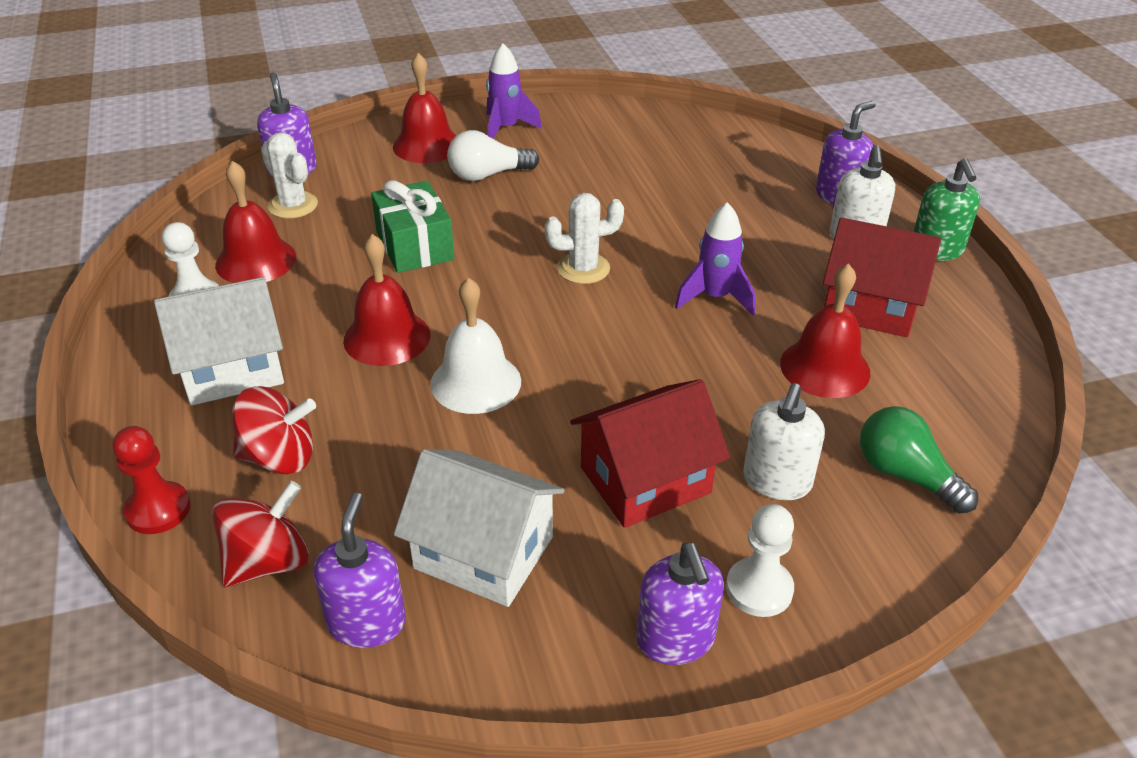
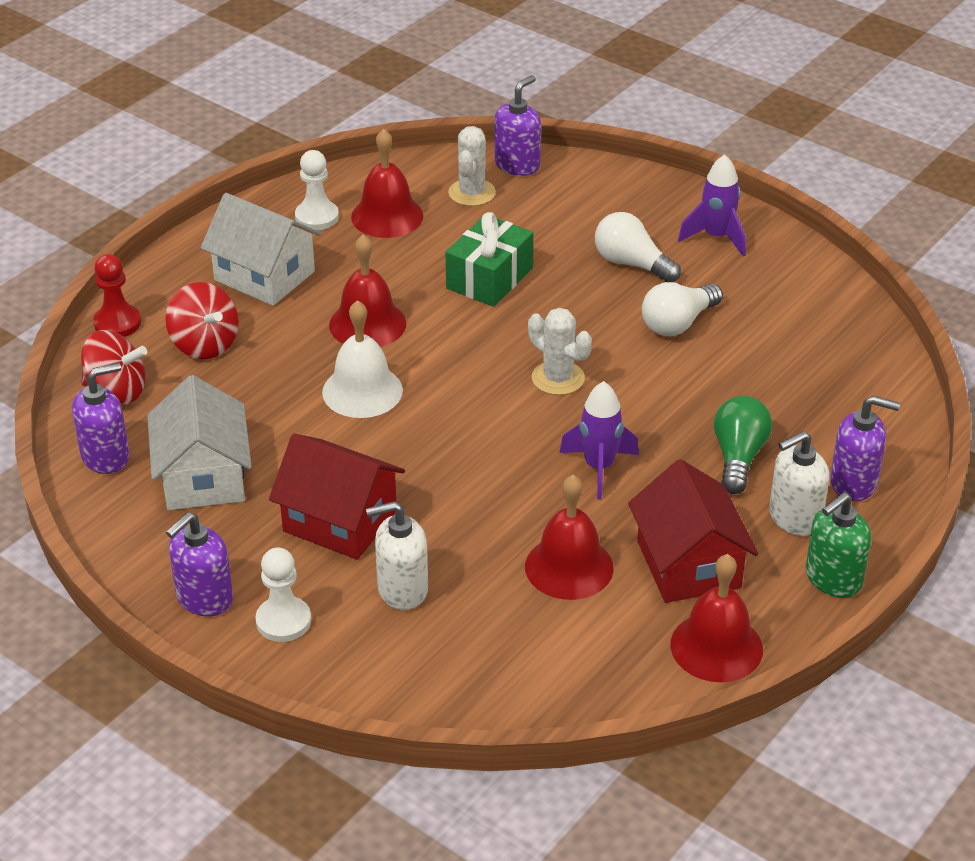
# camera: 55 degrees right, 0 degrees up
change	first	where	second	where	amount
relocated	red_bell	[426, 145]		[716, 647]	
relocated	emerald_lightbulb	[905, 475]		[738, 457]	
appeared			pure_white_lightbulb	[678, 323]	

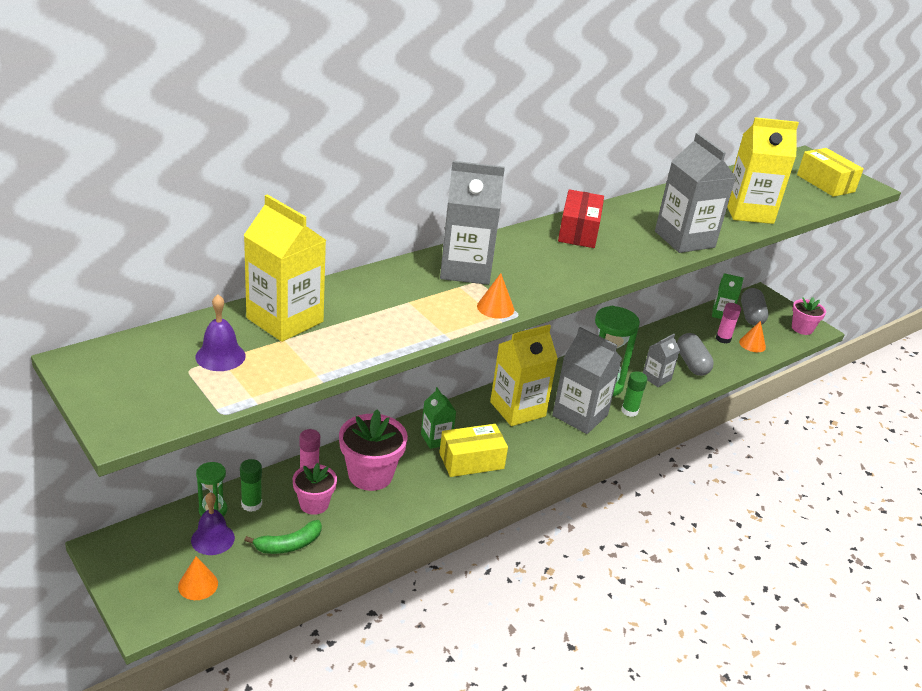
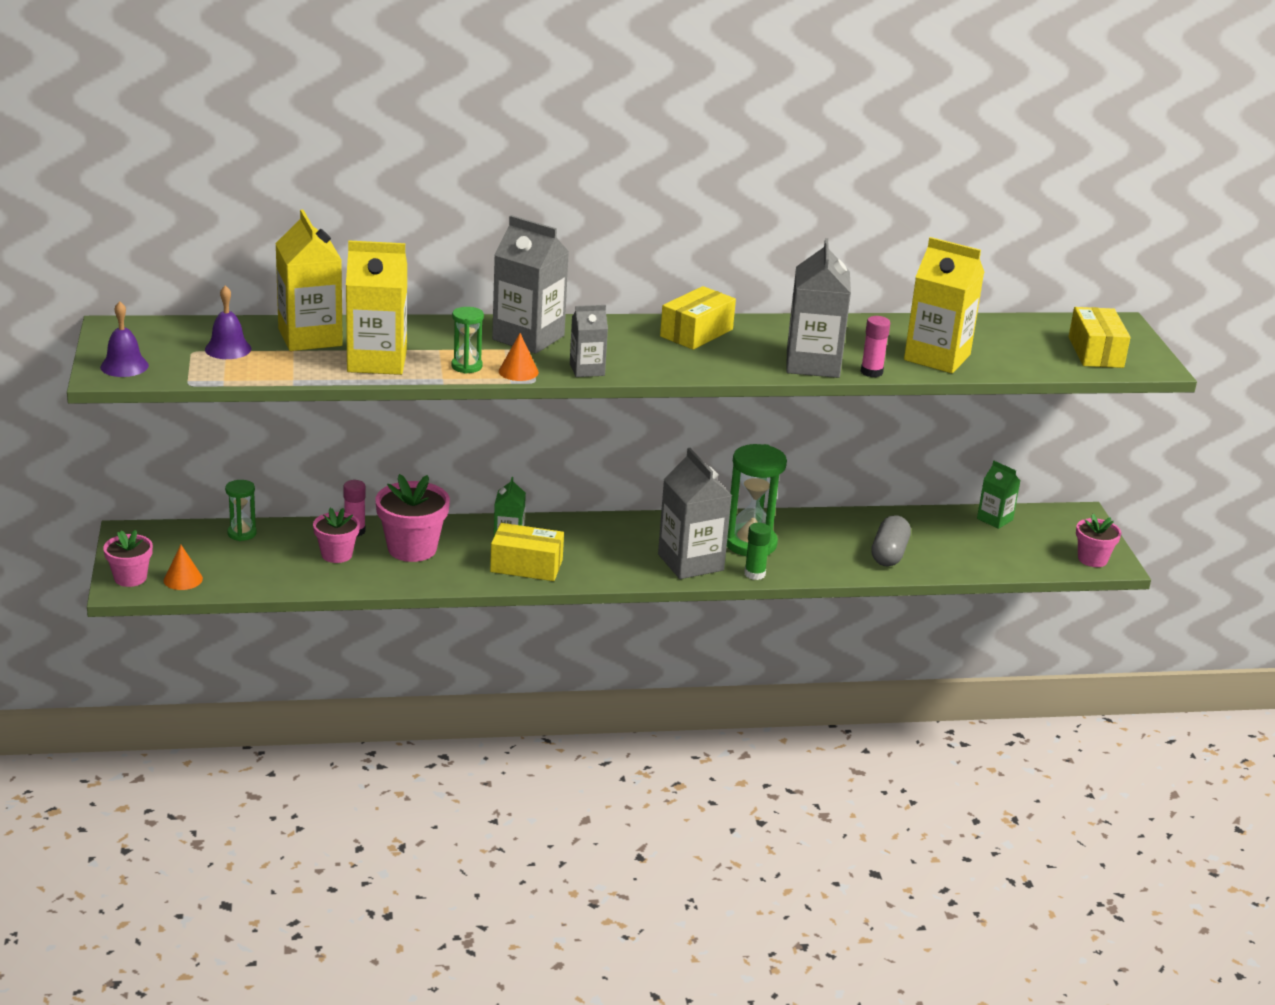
# camera: 30 degrees right, 5 degrees down
change	first	where	second	where	amount
colour	red_parcel	[578, 231]	yellow_parcel	[696, 333]	
missing	ash-grey_pill	[751, 316]			
relocated	rosy_glue	[723, 339]		[871, 372]	
missing	bright_orange_cone_shape	[752, 344]			
relocated	yellow_juice_carton	[517, 409]		[377, 361]	
relocated	ash-grey_juice_carton	[656, 378]		[587, 370]	
missing	emerald_glue	[251, 504]			
relocated	royal_purple_bell	[212, 539]		[124, 366]	
missing	emerald_toy_banana	[289, 545]			
appeared			emerald_sand_timer	[466, 366]	
appeared			rosy_flower_pot	[130, 578]	

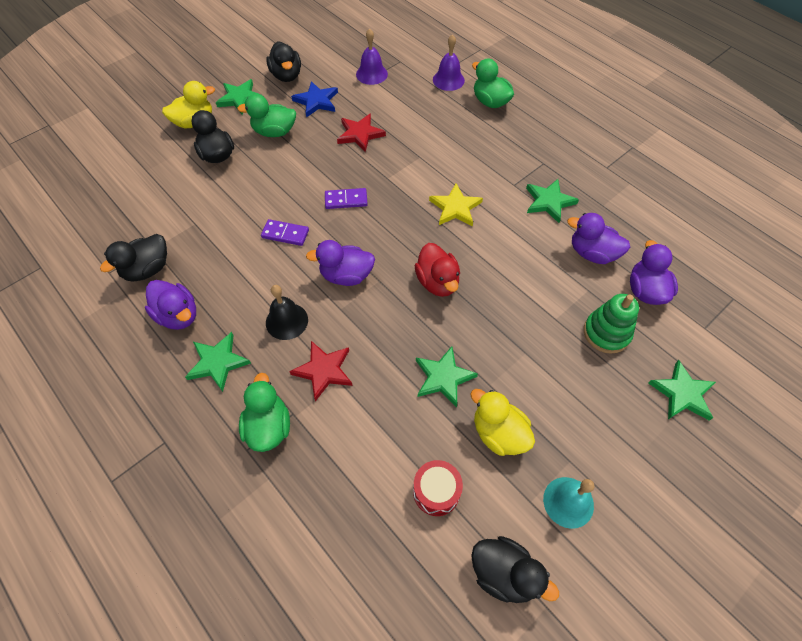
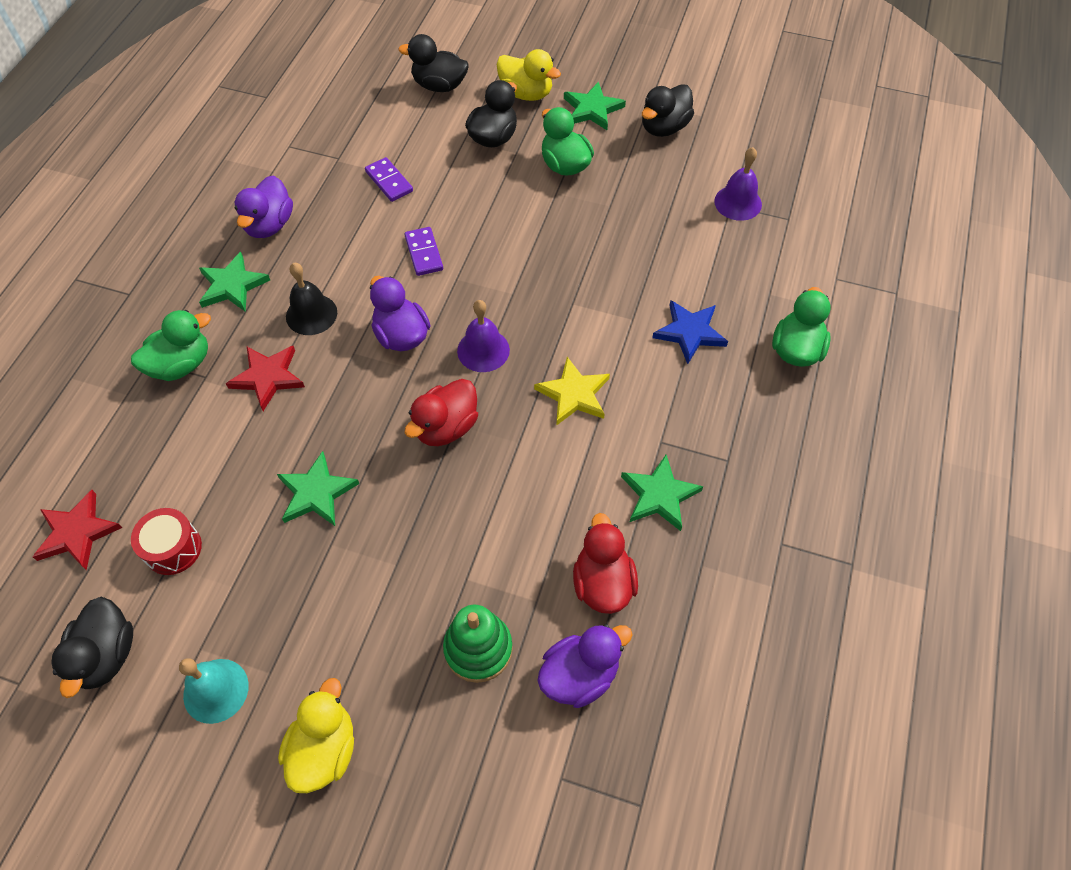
# camera: 60 degrees right, 0 degrees up
change	first	where	second	where	amount
relocated	royal_purple_bell	[448, 80]		[483, 350]	
relocated	blue_star_shape	[316, 101]		[690, 332]	
relocated	red_star_shape	[360, 134]		[77, 532]	
relocated	royal_purple_domino	[346, 200]		[389, 181]	
colour	royal_purple_toy_duck	[592, 253]	red_toy_duck	[602, 583]	
relocated	ebony_toy_duck	[147, 269]		[439, 86]	
missing	emerald_star_shape	[682, 393]			
relocated	yellow_toy_duck	[498, 433]		[324, 749]	

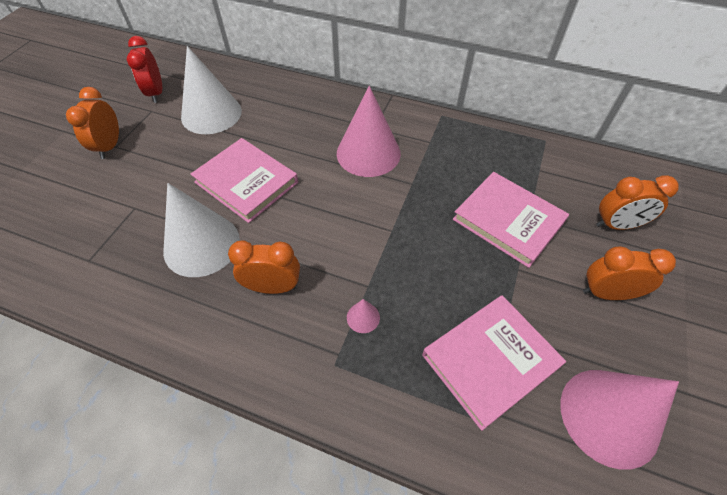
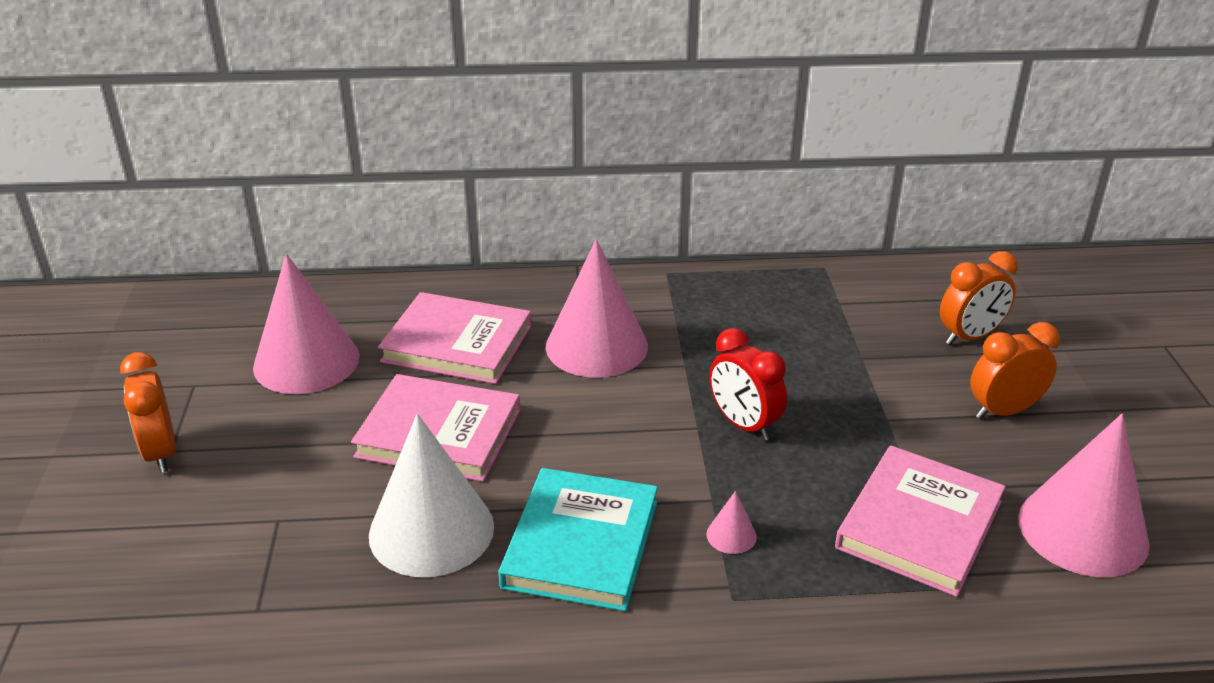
# camera: 25 degrees left, 20 degrees down
change	first	where	second	where	amount
relocated	red_bedside_clock	[156, 93]		[743, 424]	
colour	pure_white_cone_shape	[211, 114]	rosy_cone_shape	[306, 361]	
relocated	rosy_book	[508, 221]		[457, 344]	
exchanged	bright_orange_bedside_clock	[273, 287]	turquoise_book	[581, 544]	

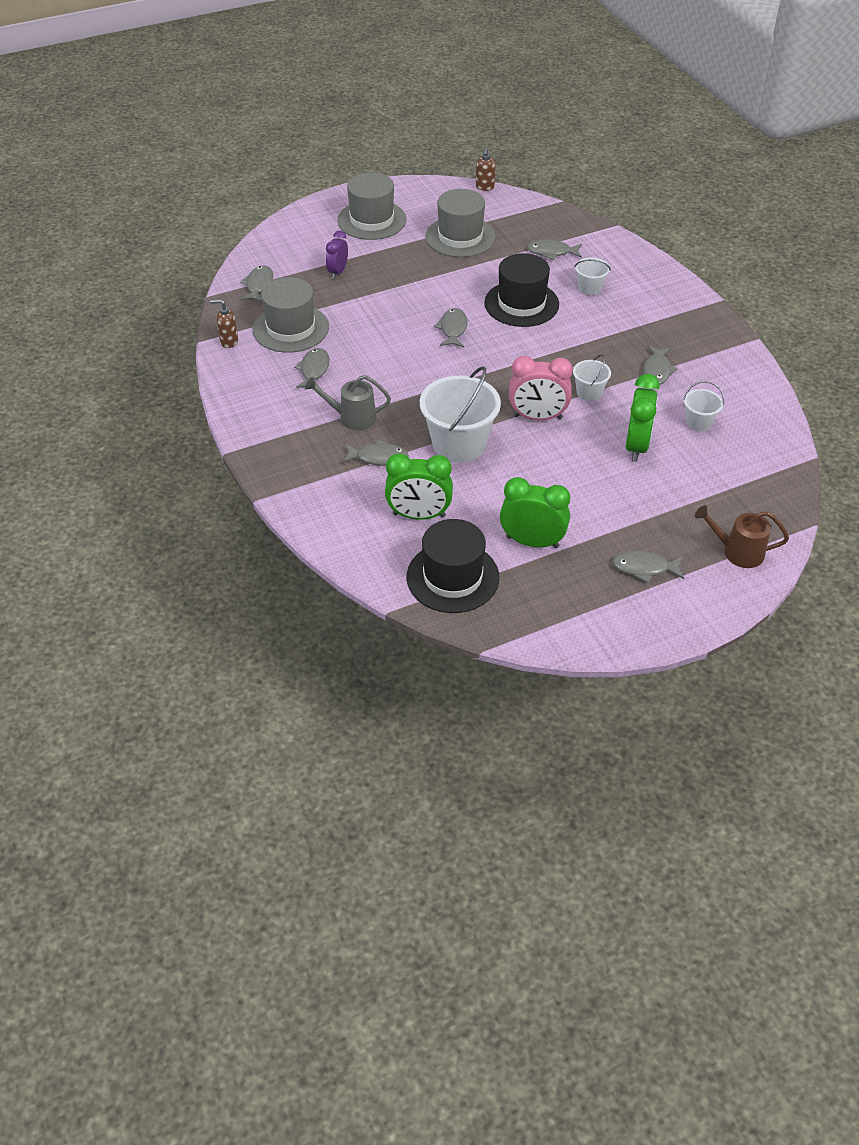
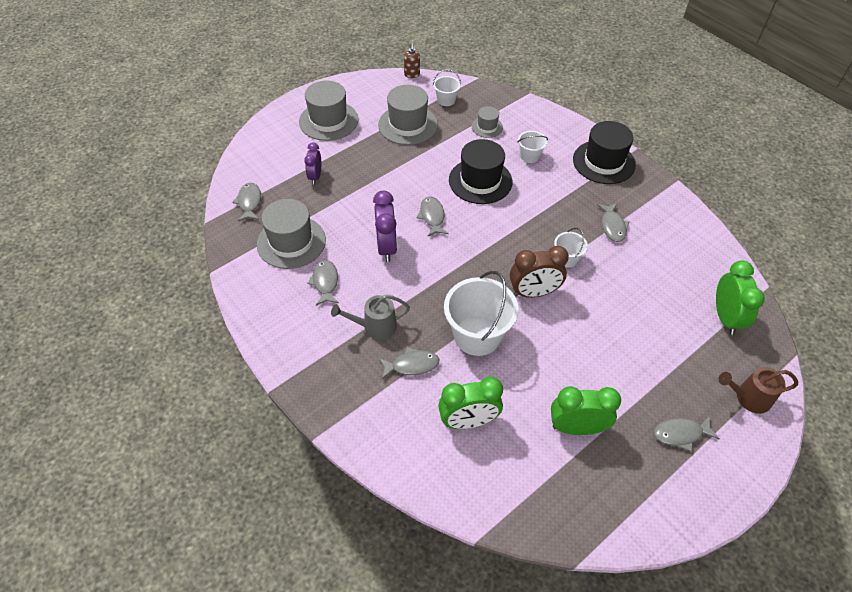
# camera: 15 degrees left, 5 degrees up
change	first	where	second	where	amount
exchanged	ash-grey_fish_figure	[551, 252]	ash-grey_hat	[487, 127]	
missing	russet_pump_bottle	[229, 342]			
colour	rosy_bedside_clock	[537, 417]	russet_bedside_clock	[534, 292]	
relocated	emerald_bedside_clock	[636, 446]		[725, 317]	
relocated	pure_white_pail	[698, 422]		[446, 100]	
relocated	ebony_hat	[452, 577]		[603, 162]	
appeared			royal_purple_bedside_clock	[386, 247]	

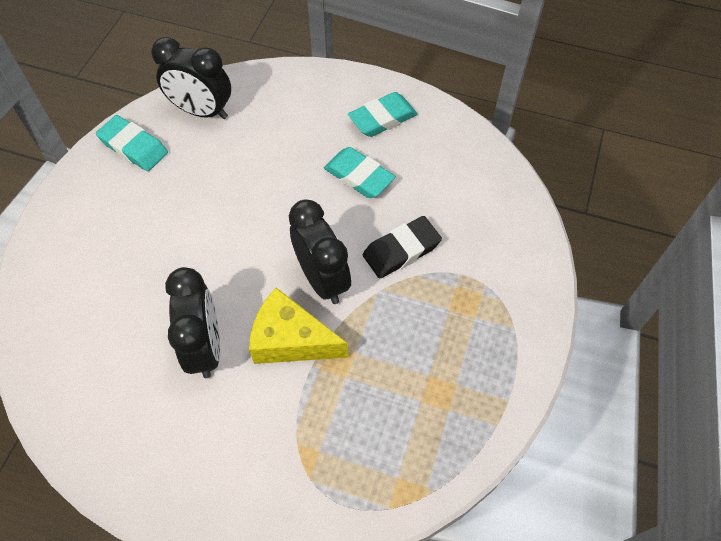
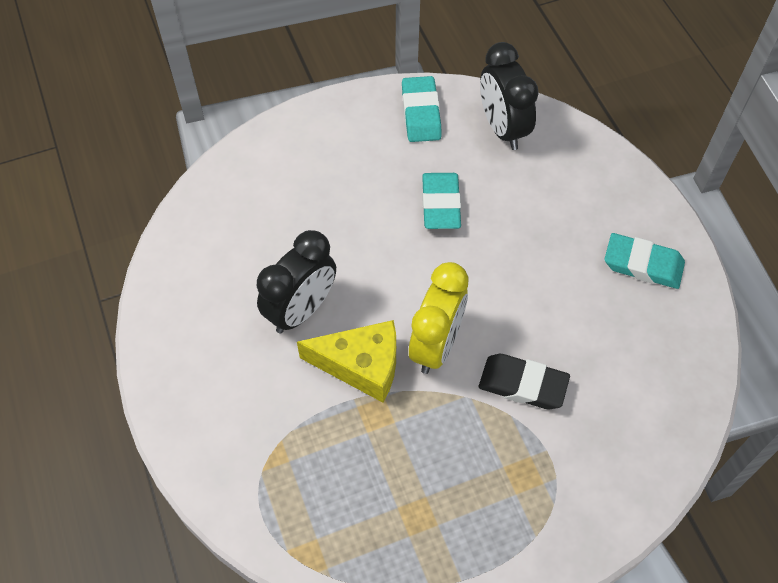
# camera: 50 degrees right, 0 degrees up
change	first	where	second	where	amount
relocated	turquoise_eraser	[359, 176]		[441, 204]	
colour	ebony_bedside_clock	[322, 279]	yellow_bedside_clock	[436, 345]	
spun	yellow_cheese	[291, 340]		[361, 365]	120 degrees clockwise

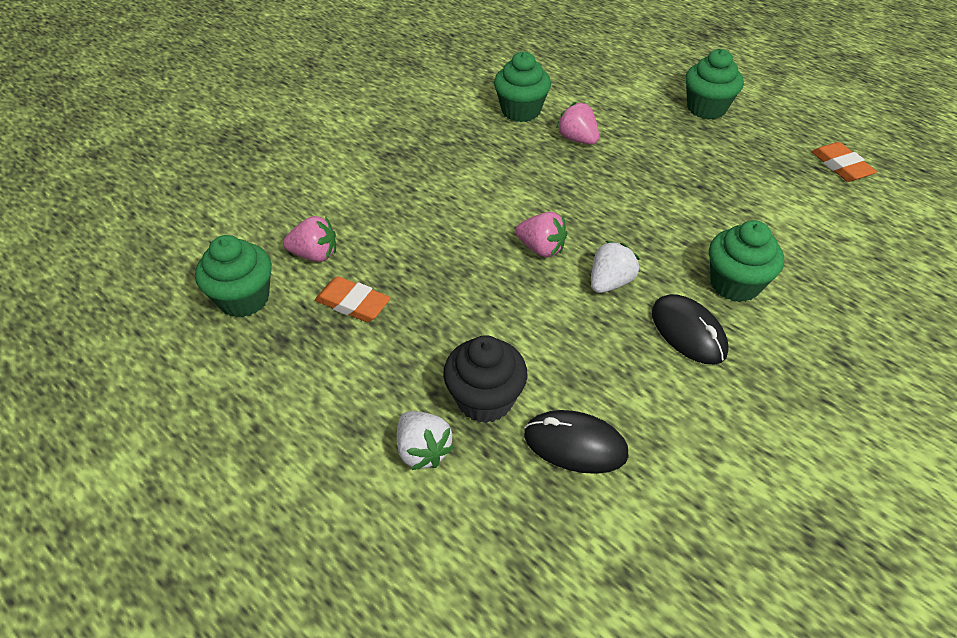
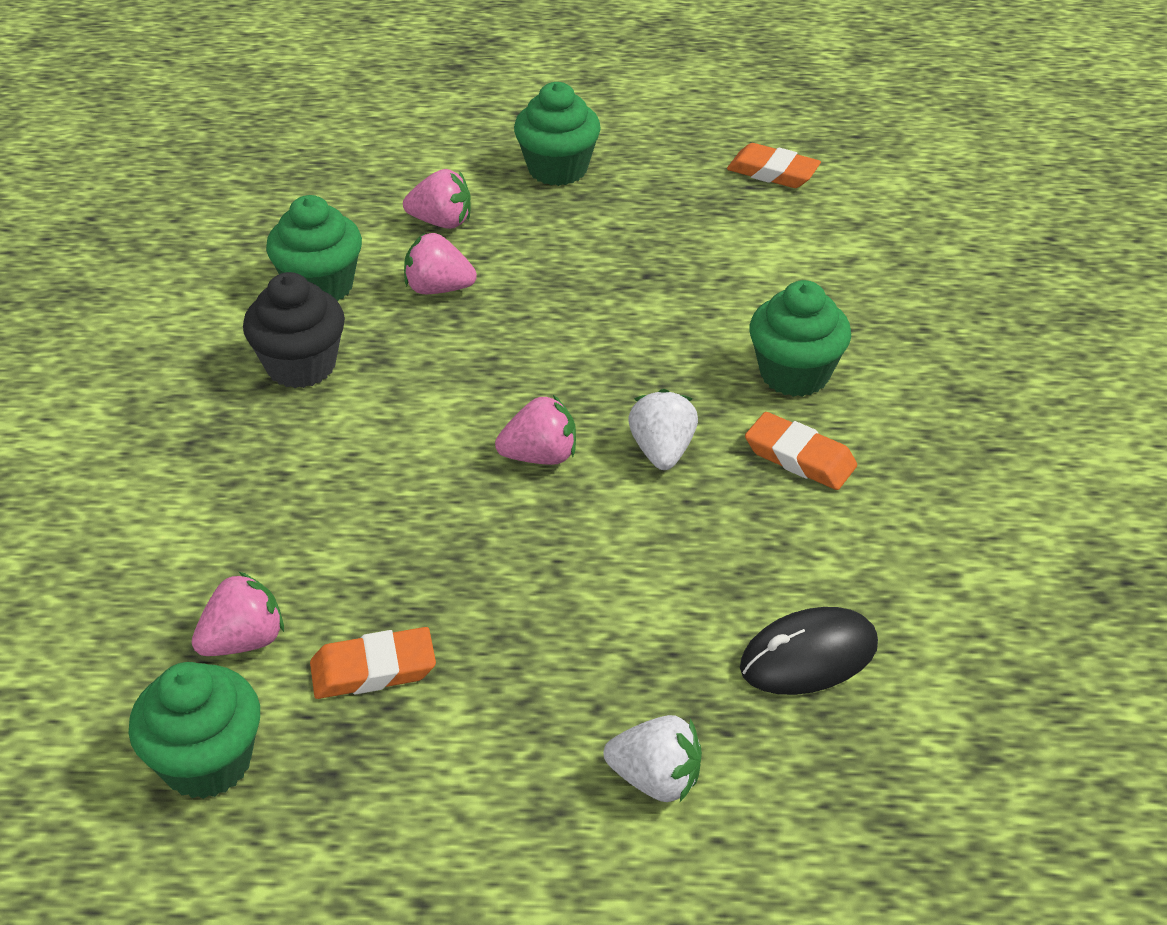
# camera: 40 degrees left, 5 degrees down
change	first	where	second	where	amount
exchanged	ebony_computer_mouse	[688, 332]	bright_orange_eraser	[800, 457]	
relocated	ebony_fairy_cake	[485, 399]		[301, 365]	
appeared			rosy_toy_strawberry	[441, 222]	

